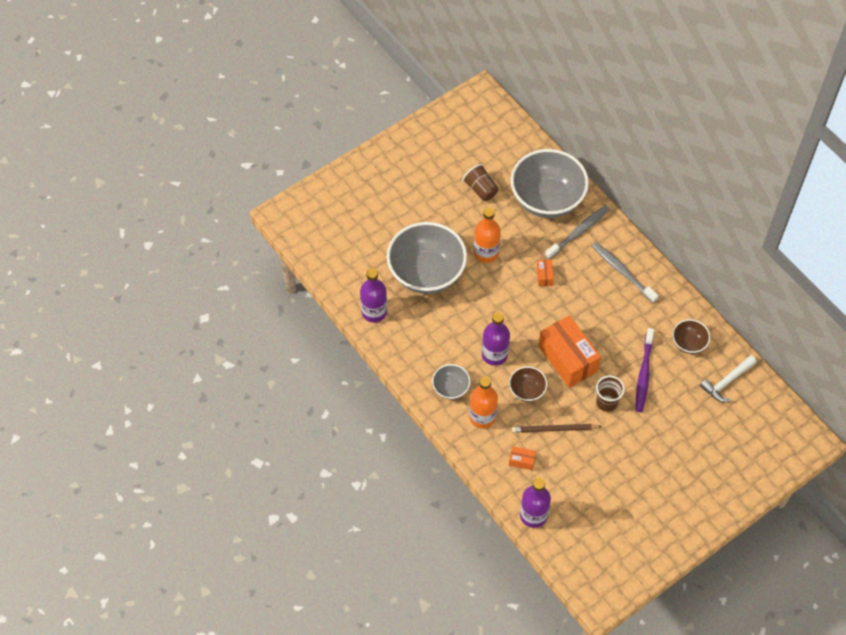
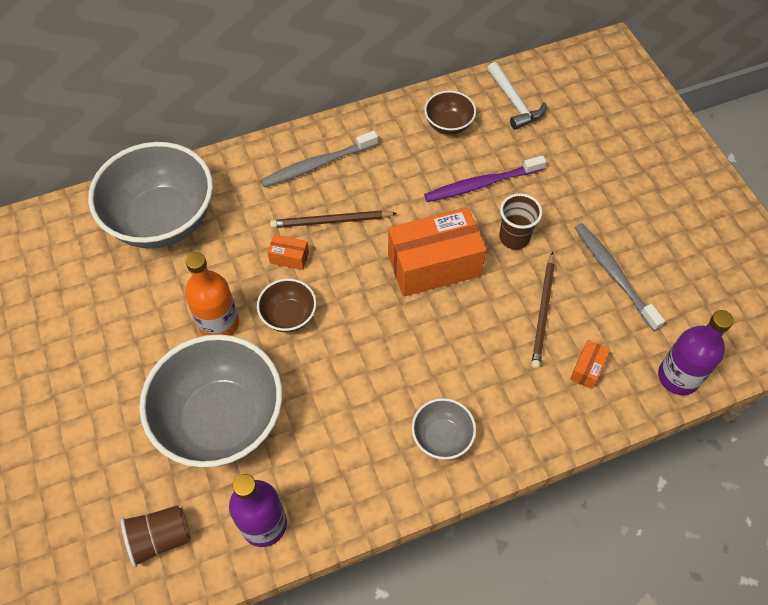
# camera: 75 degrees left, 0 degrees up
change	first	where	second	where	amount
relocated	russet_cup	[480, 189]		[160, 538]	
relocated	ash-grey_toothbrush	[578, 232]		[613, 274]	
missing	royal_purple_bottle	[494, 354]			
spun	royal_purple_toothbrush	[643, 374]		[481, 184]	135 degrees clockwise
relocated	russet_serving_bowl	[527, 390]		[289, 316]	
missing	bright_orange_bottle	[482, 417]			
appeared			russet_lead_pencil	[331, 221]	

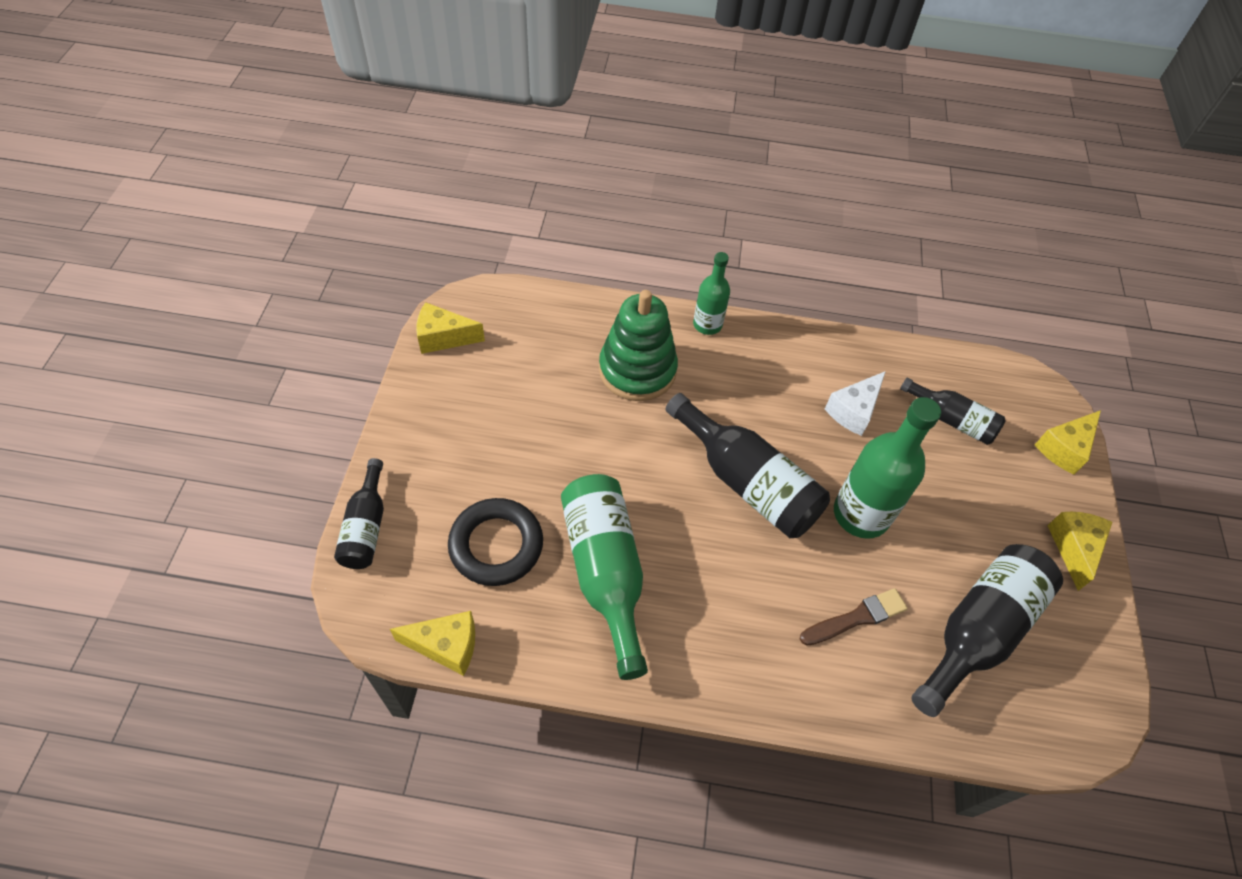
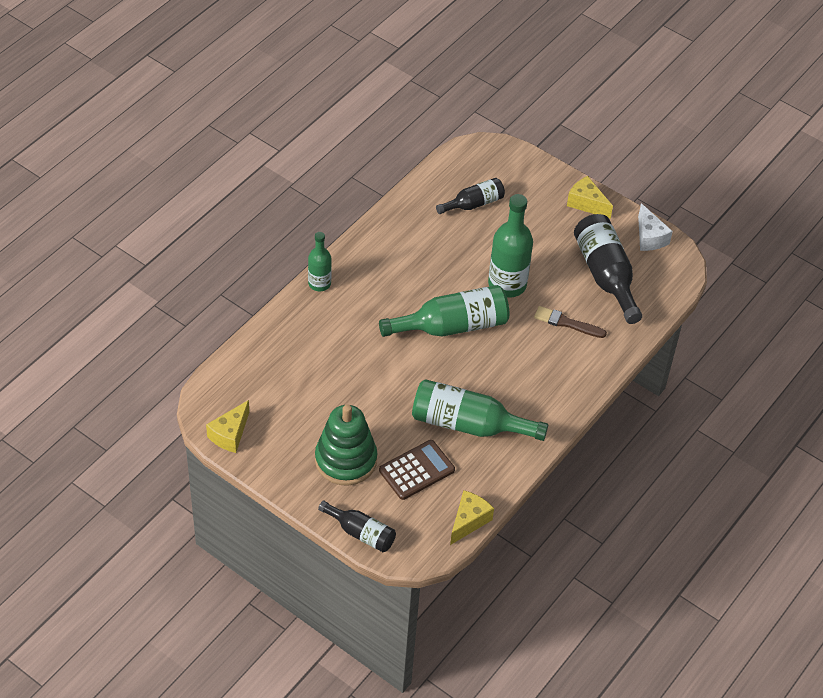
# camera: 60 degrees left, 5 degrees down
change	first	where	second	where	amount
relocated	emerald_stacking_toy	[637, 370]		[346, 460]	
relocated	pure_white_cheese	[853, 411]		[649, 237]	
colour	ebony_bottle	[747, 482]	emerald_bottle	[452, 326]	
missing	yellow_cheese	[1064, 449]			
exchanged	ebony_torus	[496, 545]	russet_calculator	[417, 470]	
spun	russet_brush	[856, 617]		[567, 323]	75 degrees counterclockwise

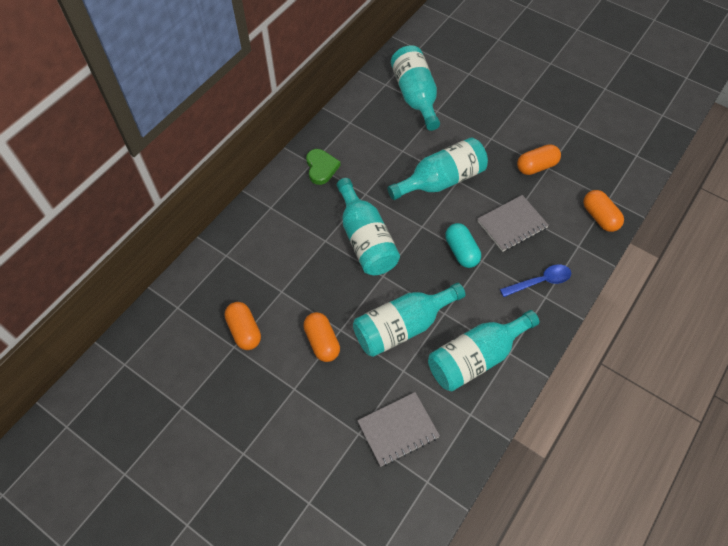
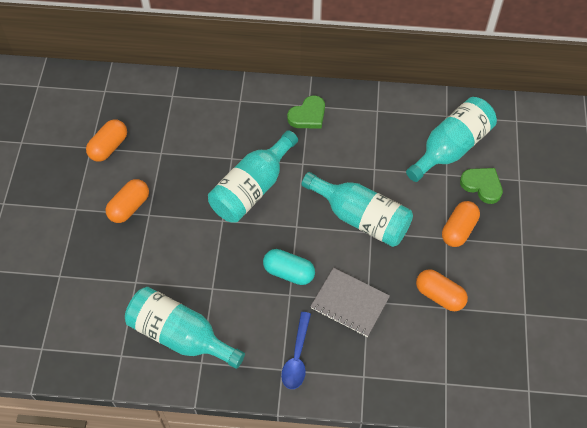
# camera: 60 degrees right, 0 degrees up
change	first	where	second	where	amount
relocated	bright_orange_pill	[599, 217]		[458, 230]	
spun	turquoise_pill	[461, 251]		[289, 272]	75 degrees clockwise
spun	blue_tablespoon	[540, 281]		[297, 357]	60 degrees clockwise
missing	turquoise_bottle	[402, 326]			
missing	ash-grey_notebook	[398, 430]			
appeared			emerald_heart_shape	[482, 185]	

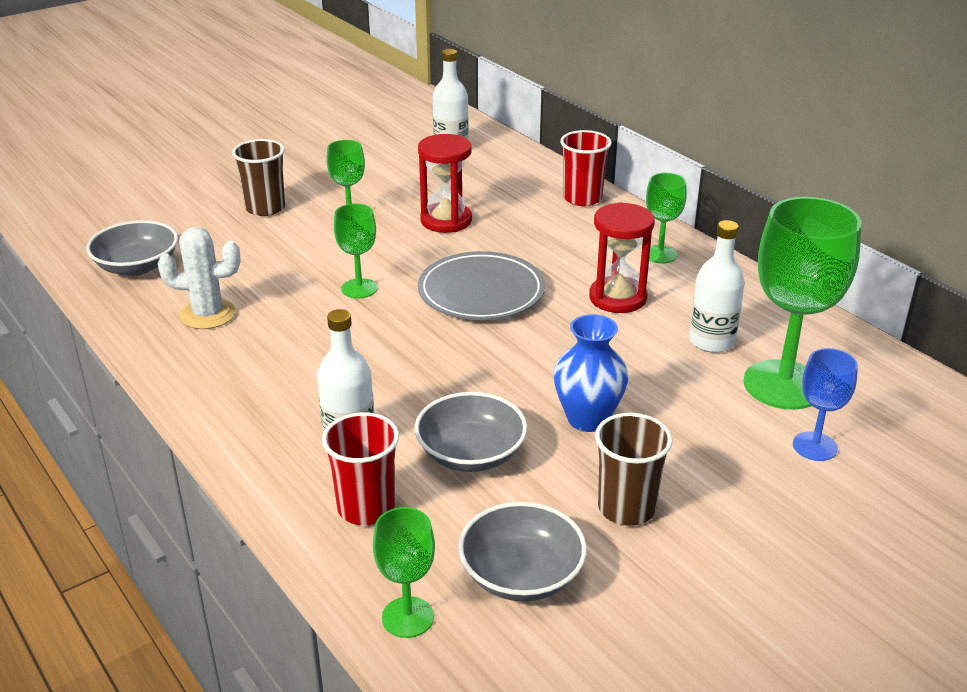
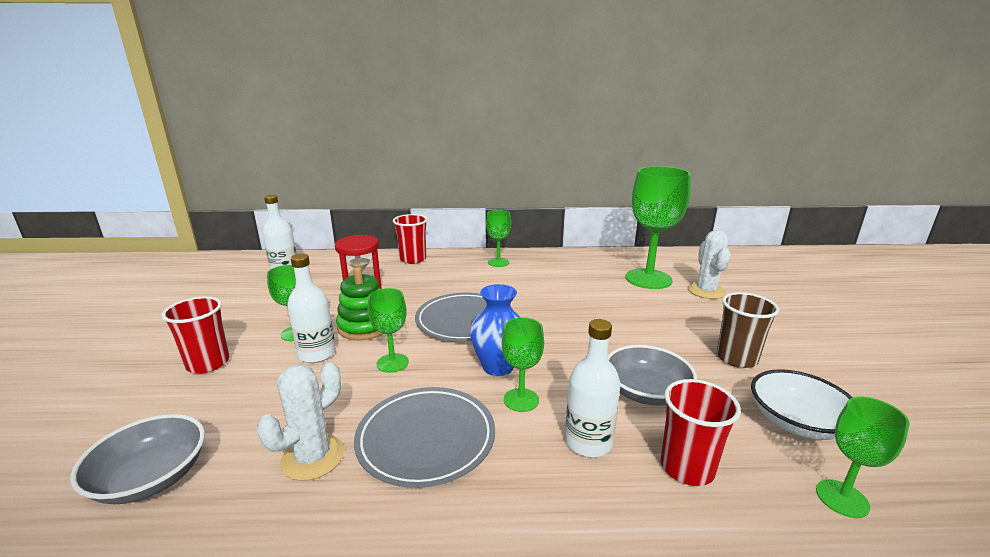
# camera: 55 degrees left, 10 degrees down
change	first	where	second	where	amount
colour	russet_cup	[265, 208]	red_cup	[208, 363]	
missing	red_sand_timer	[617, 298]			
relocated	pure_white_bottle	[711, 341]		[317, 354]	
relocated	blue_flower_vase	[587, 419]		[498, 367]	
exchanged	blue_wine_glass	[814, 446]	pure_white_saguaro_cactus	[706, 291]	
colour	ash-grey_serving_bowl	[521, 574]	pure_white_serving_bowl	[796, 422]	
appeared			emerald_stacking_toy	[364, 327]	
appeared			emerald_wine_glass	[521, 400]	
appeared			ash-grey_dinner_plate	[426, 439]	

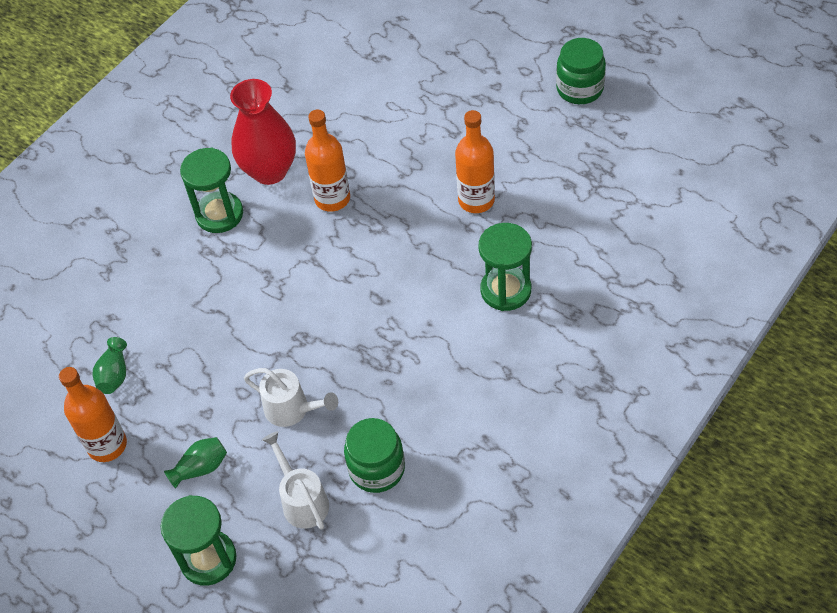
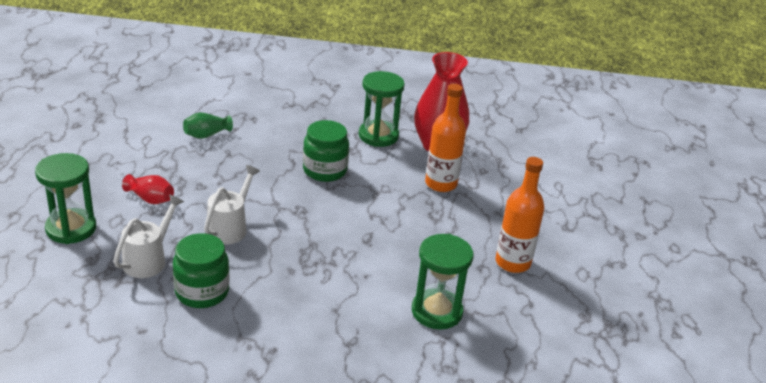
# camera: 50 degrees right, 20 degrees down
change	first	where	second	where	amount
relocated	emerald_preserve_jar	[579, 89]		[325, 170]	
missing	bright_orange_bottle	[107, 445]			
spun	pure_white_sprinkling_can	[293, 410]		[230, 227]	150 degrees counterclockwise
colour	emerald_flower_vase	[201, 468]	red_flower_vase	[150, 199]	

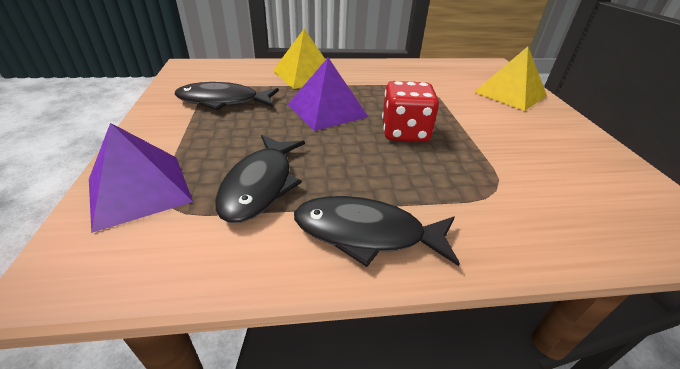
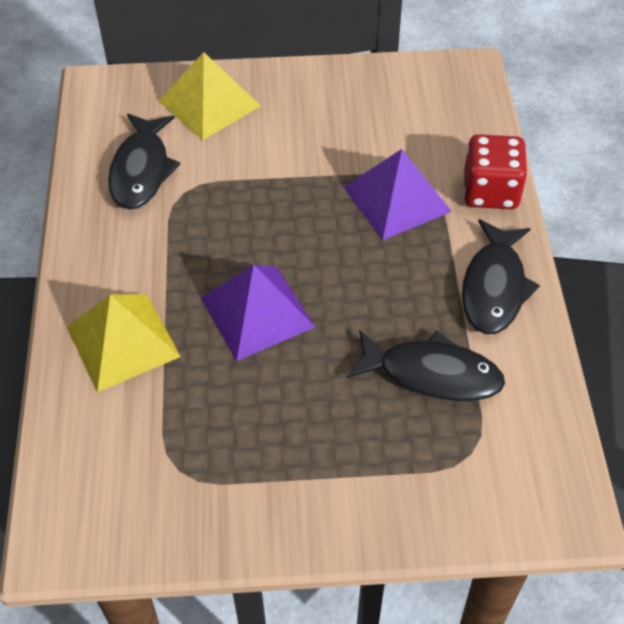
# camera: 85 degrees left, 15 degrees up
change	first	where	second	where	amount
relocated	red_game_die	[404, 132]		[490, 191]	
relocated	ebony_fish_figure	[223, 101]		[141, 170]	
relocated	royal_purple_solid_pyramid	[139, 190]		[396, 199]	

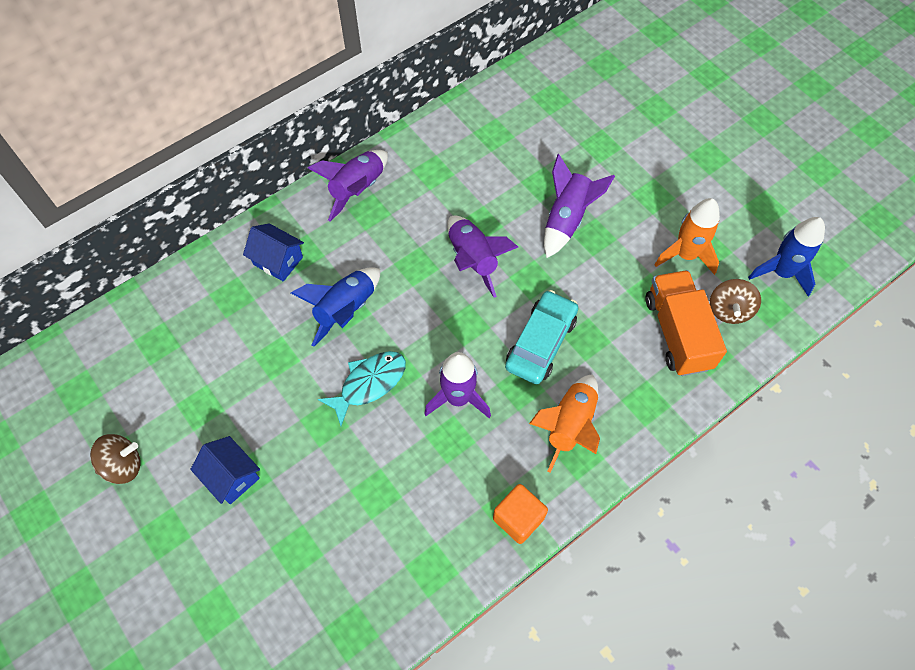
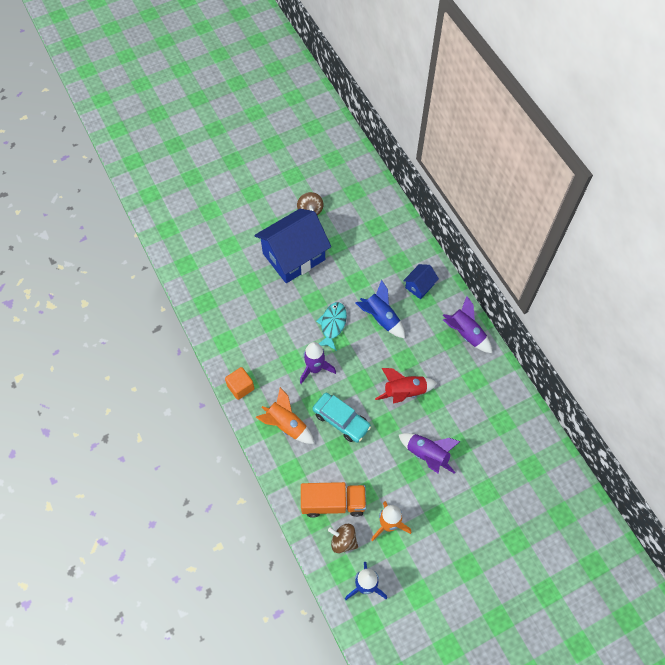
# camera: 100 degrees right, 0 degrees up
change	first	where	second	where	amount
colour	royal_purple_rocket	[473, 259]	red_rocket	[404, 392]	
spun	turquoise_fish_figure	[369, 384]		[332, 325]	135 degrees counterclockwise
size	blue_cottage	[232, 476]		[294, 256]	x2.19

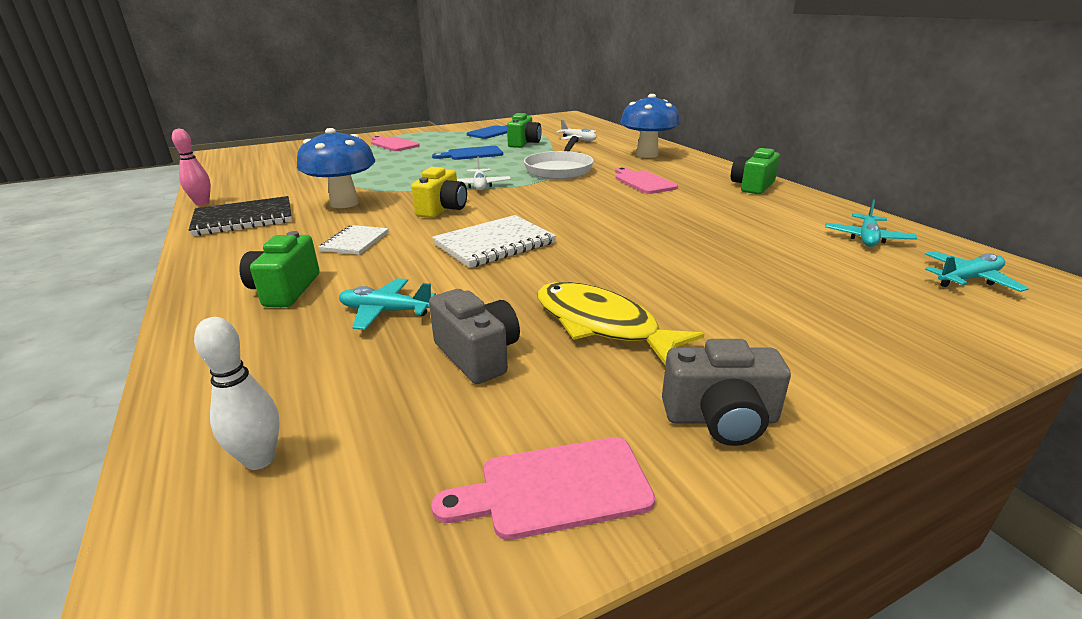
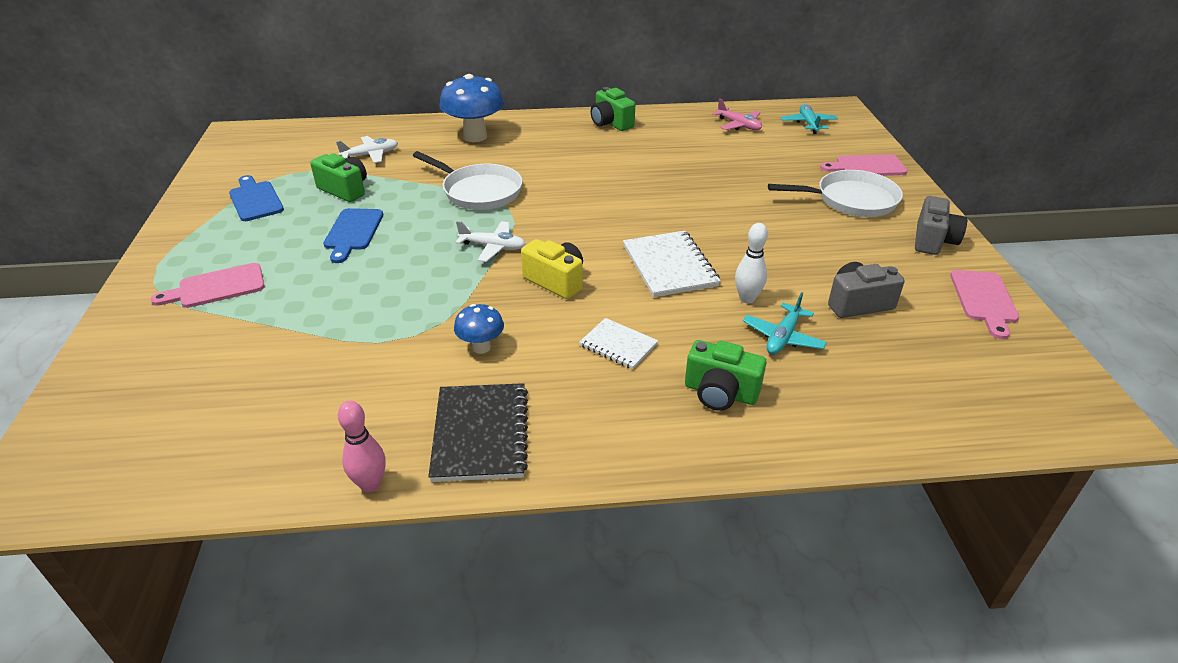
# camera: 70 degrees left, 10 degrees up
change	first	where	second	where	amount
size	blue_mushroom	[344, 203]		[481, 347]	x0.53
relocated	rosy_cutting_board	[643, 182]		[867, 166]	
colour	turquoise_aeroplane	[867, 238]	rosy_aeroplane	[739, 125]	
missing	yellow_fish_figure	[601, 325]			
relocated	pure_white_tenpin	[260, 459]		[747, 298]	
appeared			pure_white_skillet	[851, 200]	

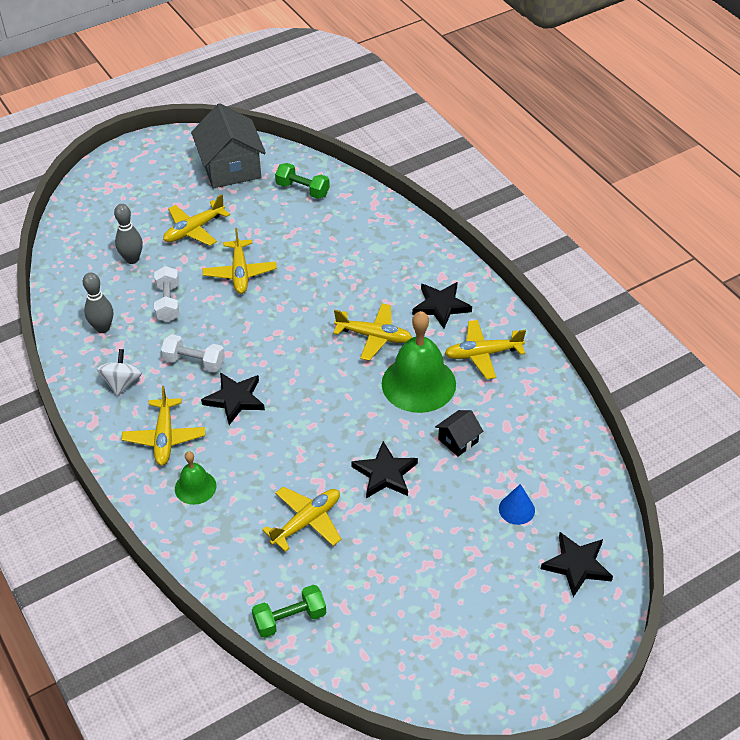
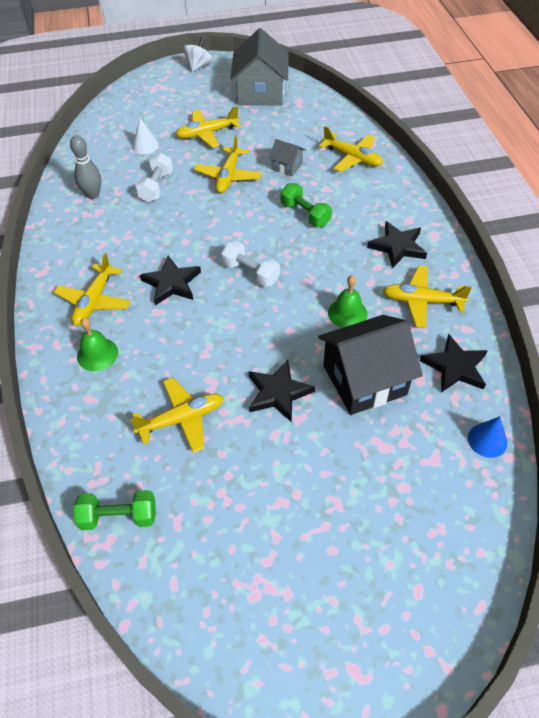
# camera: 20 degrees right, 5 degrees up
change	first	where	second	where	amount
relocated	emerald_hand_weight	[302, 190]		[305, 214]	
exchanged	ash-grey_tenpin	[132, 259]	pure_white_cone_shape	[145, 145]	
relocated	yellow_aeroplane	[374, 336]		[352, 158]	
size	emerald_bell	[418, 383]		[347, 313]	x0.52
relocated	pure_white_hand_weight	[194, 362]		[251, 273]	
relocated	pure_white_spinning_top	[122, 383]		[199, 66]	
size	ebony_cottage	[458, 440]		[364, 380]	x2.11
relocated	blue_cone_shape	[516, 509]		[487, 440]	
relocated	ebony_star_shape	[577, 565]		[455, 367]	
appeared			ash-grey_cottage	[287, 166]	

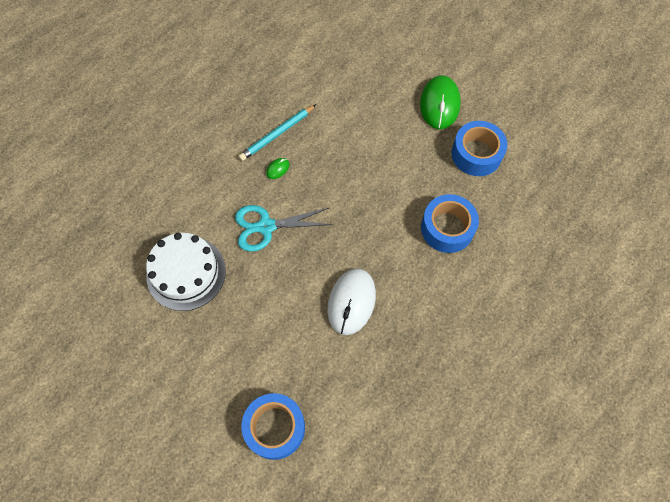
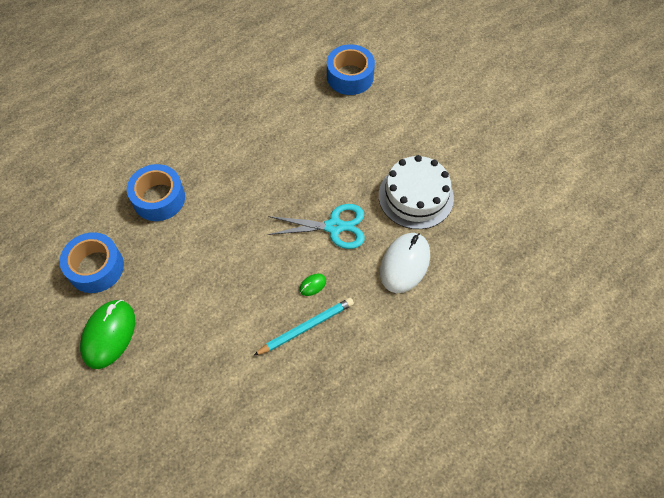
# camera: 170 degrees left, 5 degrees down
change	first	where	second	where	amount
relocated	pure_white_computer_mouse	[351, 302]		[405, 264]	

